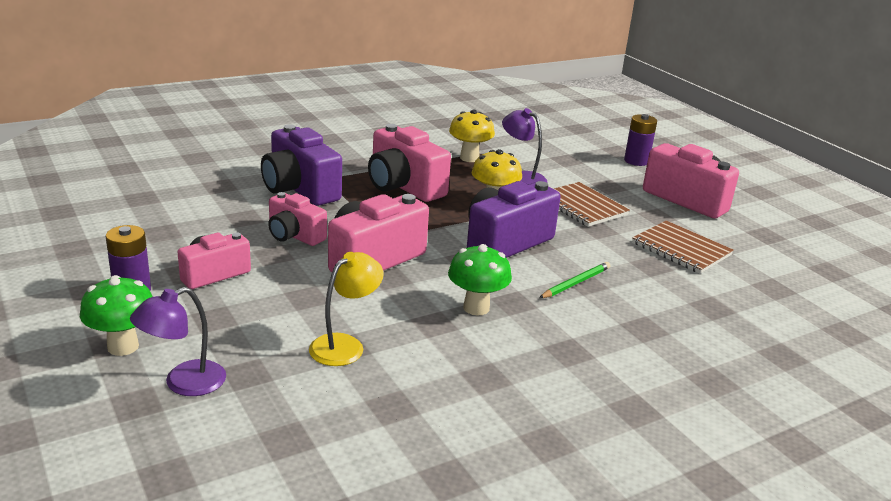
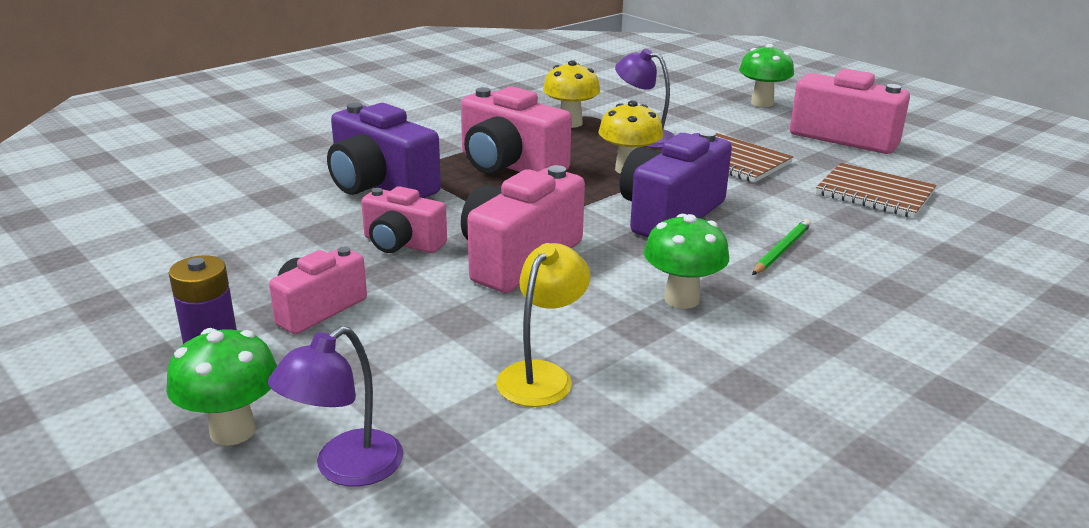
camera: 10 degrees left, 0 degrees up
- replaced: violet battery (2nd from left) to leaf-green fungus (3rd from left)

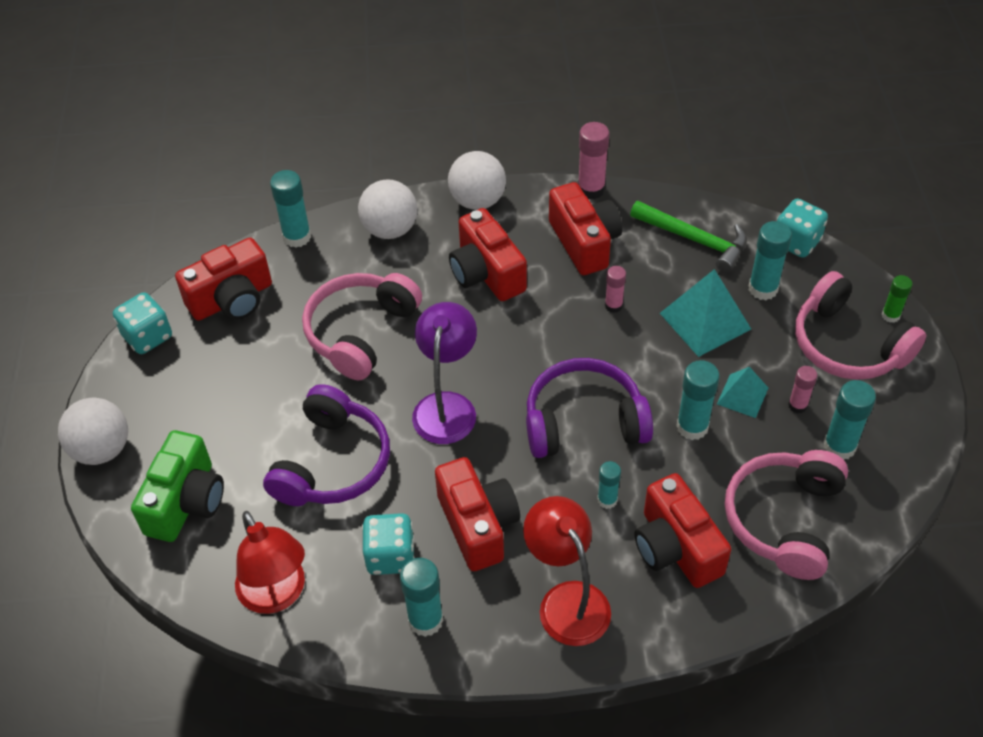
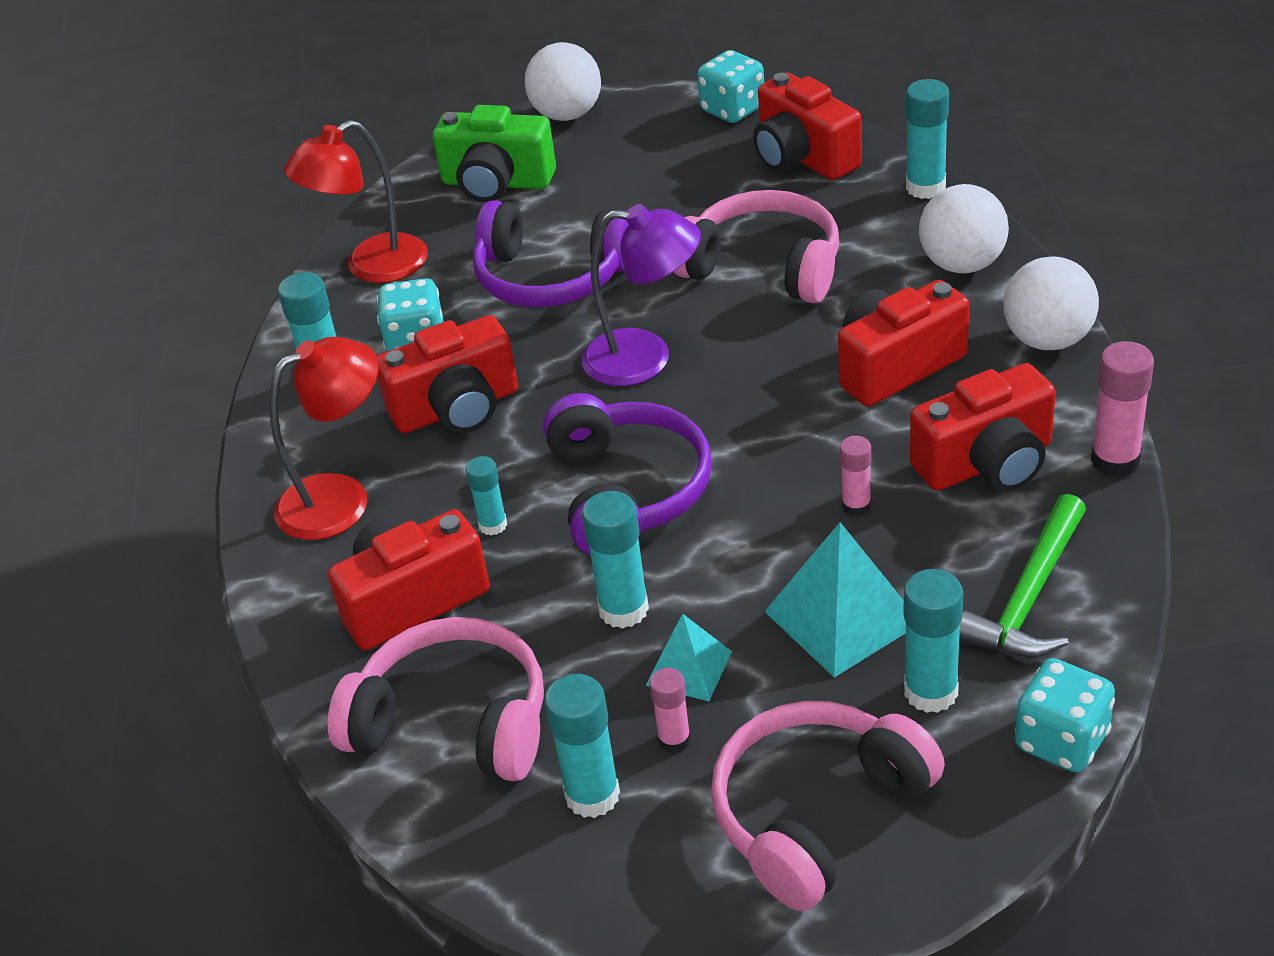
camera: 90 degrees right, 10 degrees down
- removed: leaf-green glue stick

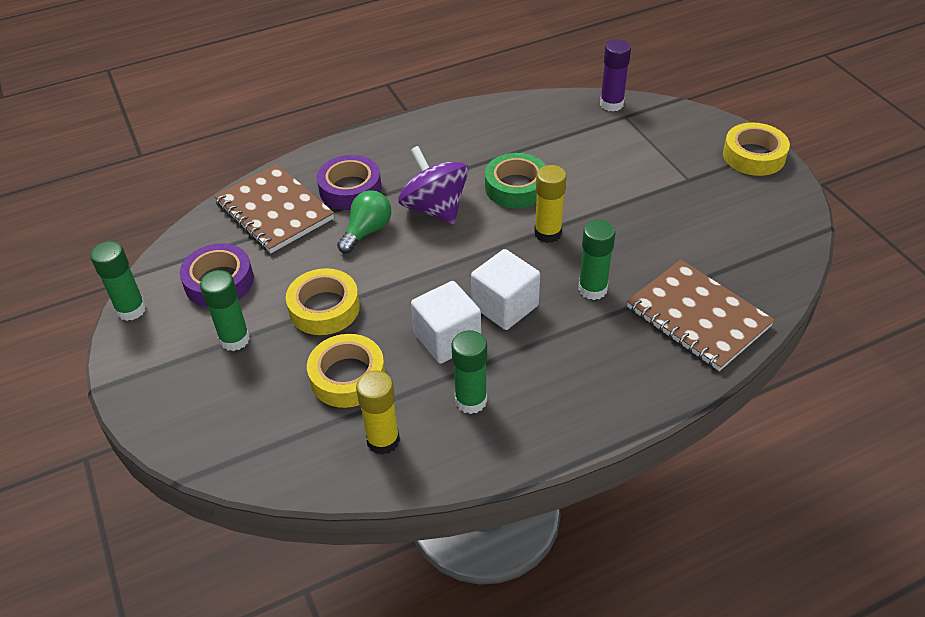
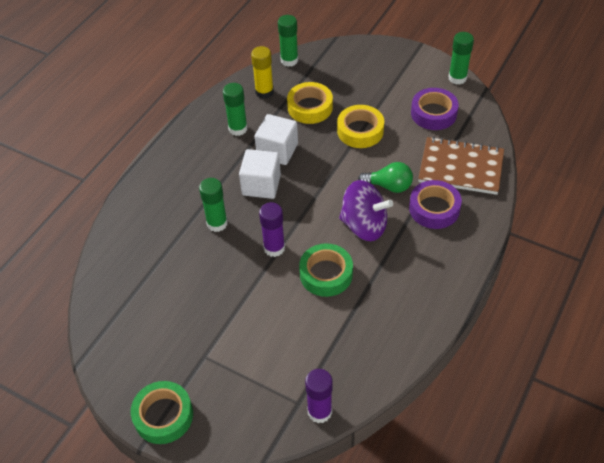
camera: 145 degrees right, 5 degrees up
- moved: leaf-green glue stick (2nd from left in the first image) to leaf-green glue stick (3rd from left)
- turned: leaf-green light bulb 75 degrees counterclockwise
- recoloured: golden glue stick (2nd from left) to violet glue stick (1st from left)
- removed: russet notebook (2nd from left)
- recoloured: golden roll of tape (3rd from left) to leaf-green roll of tape (1st from left)

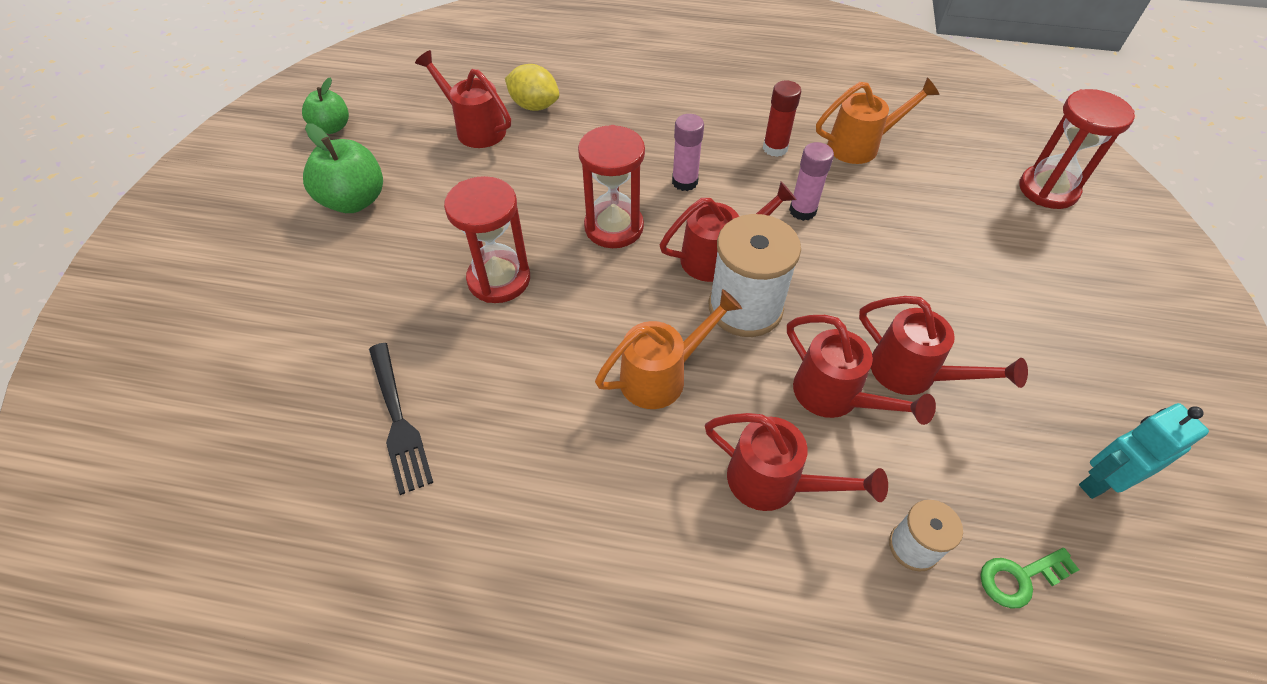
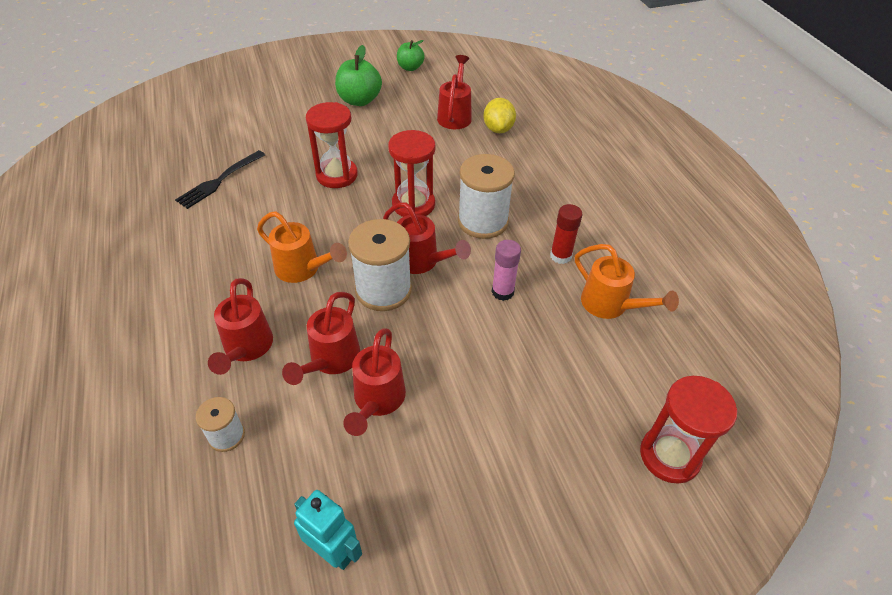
camera: 60 degrees right, 5 degrees down
- replaced: rose-pink glue stick (1st from left) to pure white spool (3rd from left)
- removed: leaf-green latchkey

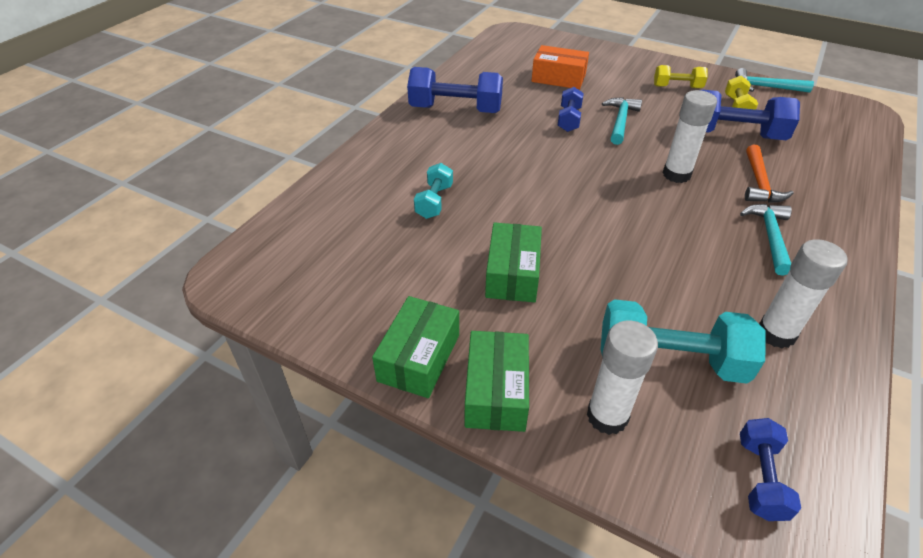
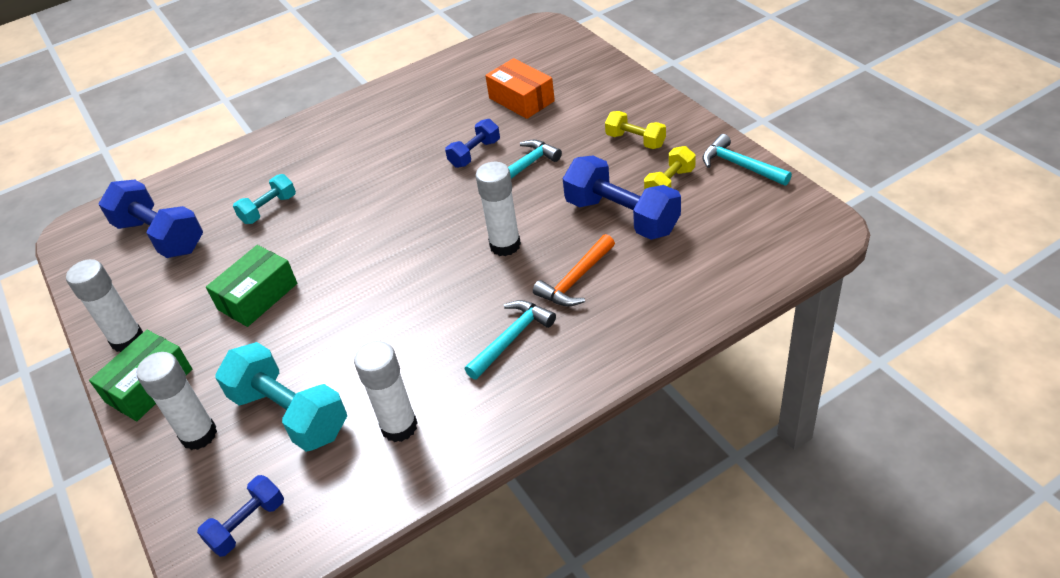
camera: 35 degrees right, 0 degrees up
- replaced: leaf-green package (1st from left) to pure white glue stick (1st from left)
- moved: cobalt hand weight (1st from left)

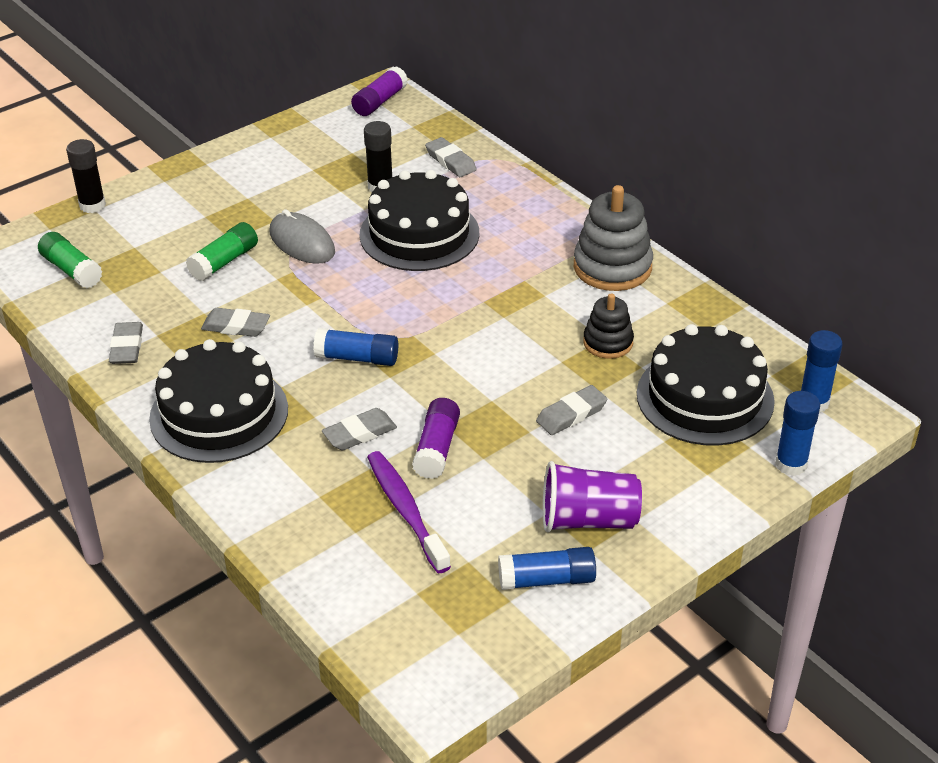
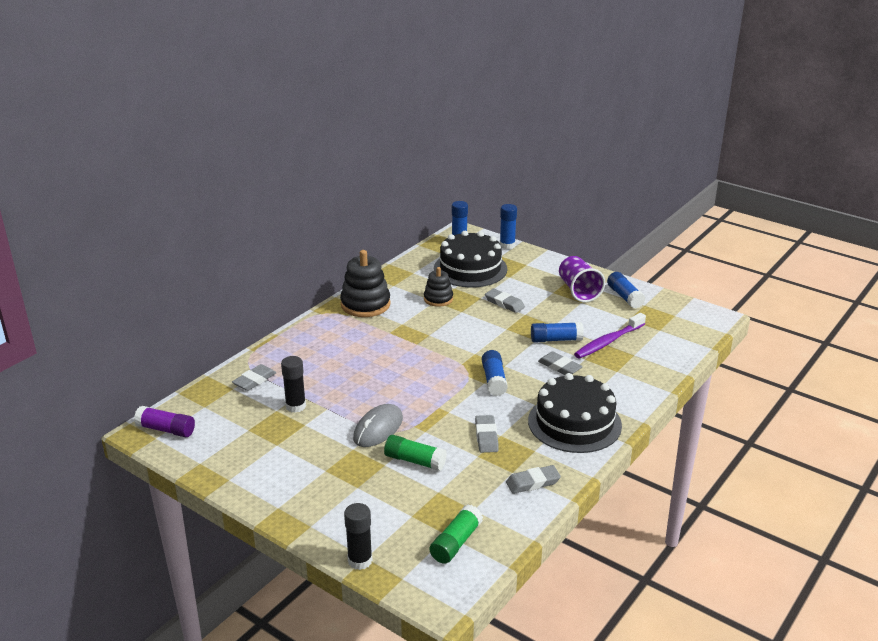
camera: 105 degrees left, 10 degrees down
- removed: ebony cake (2nd from left)
- recoloured: violet glue stick (2nd from left) to cobalt glue stick (4th from left)
- recoloured: grey ring stacker to ebony ring stacker (1st from left)

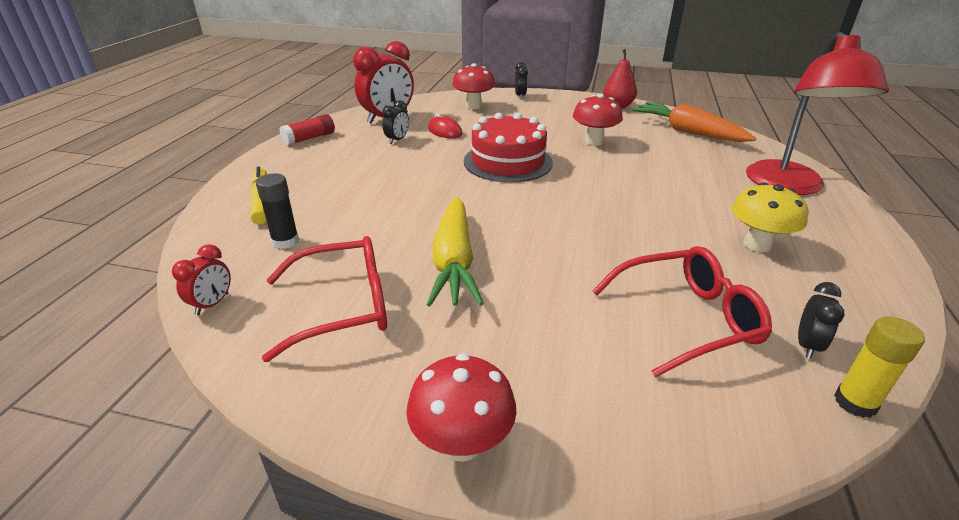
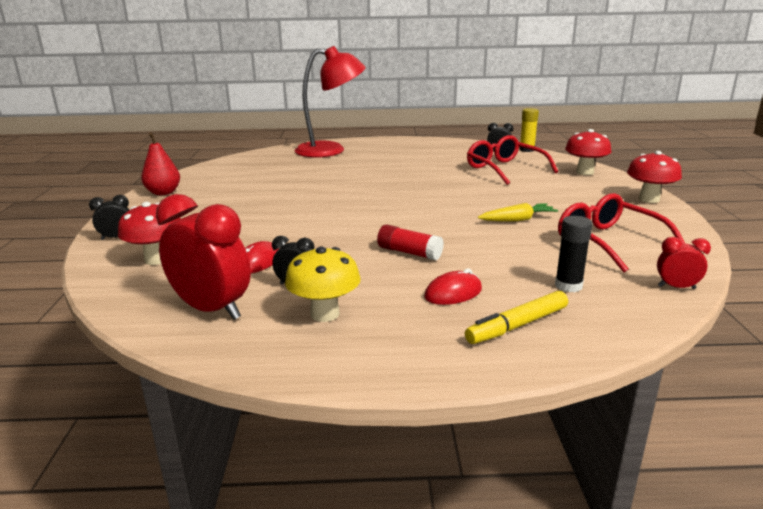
camera: 105 degrees left, 10 degrees down
- moved: crimson glue stick
- resized: golden root vegetable x0.58
- removed: crimson cake
- moved: crimson fungus (3rd from left in the first image) to crimson fungus (2nd from left)
- removed: orange root vegetable
- moved: golden fungus
- added: crimson PC mouse (2nd from left)

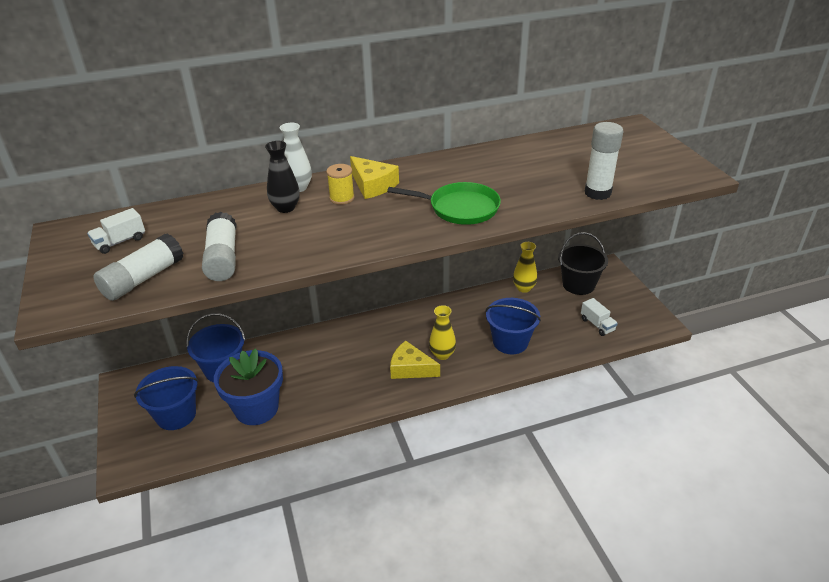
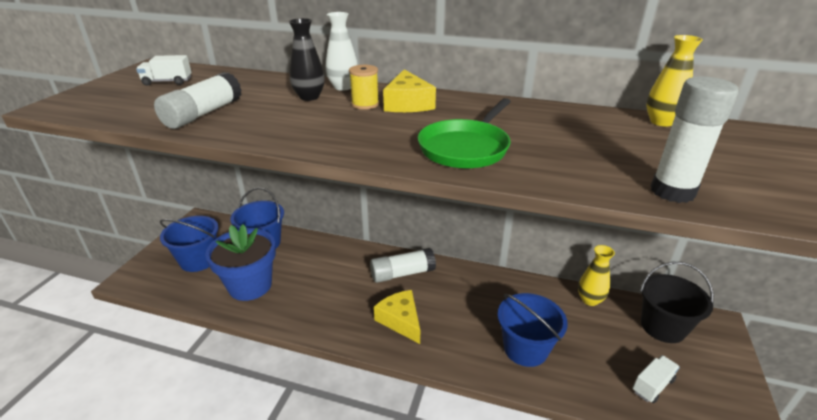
camera: 35 degrees right, 5 degrees down
- moved: pure white glue stick (1st from left in the first image) to pure white glue stick (2nd from left)
- turned: leaf-green skillet 75 degrees clockwise
- moved: golden flower vase (1st from left in the first image) to golden flower vase (2nd from left)
- turned: pure white truck (2nd from left) 135 degrees counterclockwise

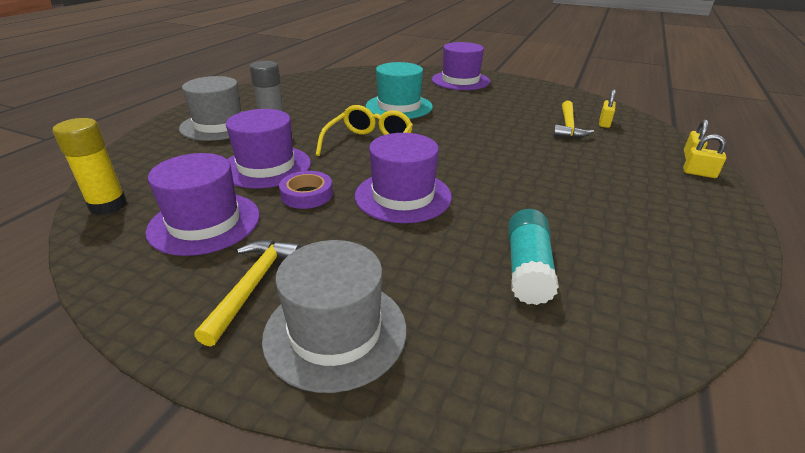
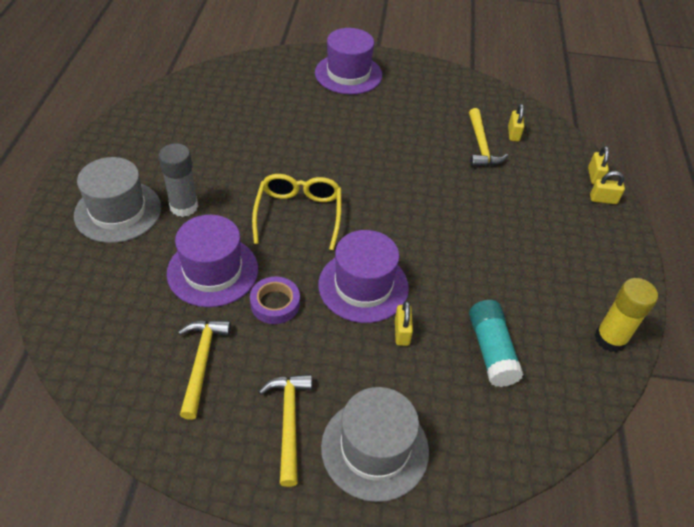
camera: 20 degrees left, 15 degrees up
- moved: golden glue stick
- replaced: violet top hat (1st from left) to golden hammer (1st from left)
- removed: turquoise top hat
- added: golden small lock (1st from left)

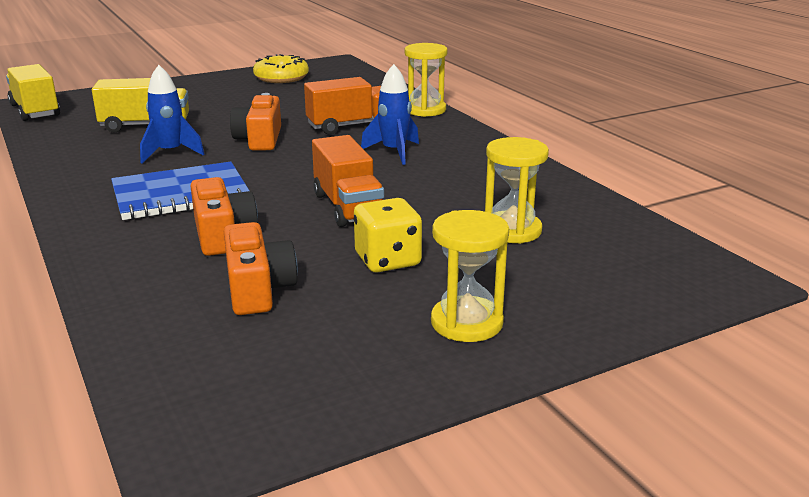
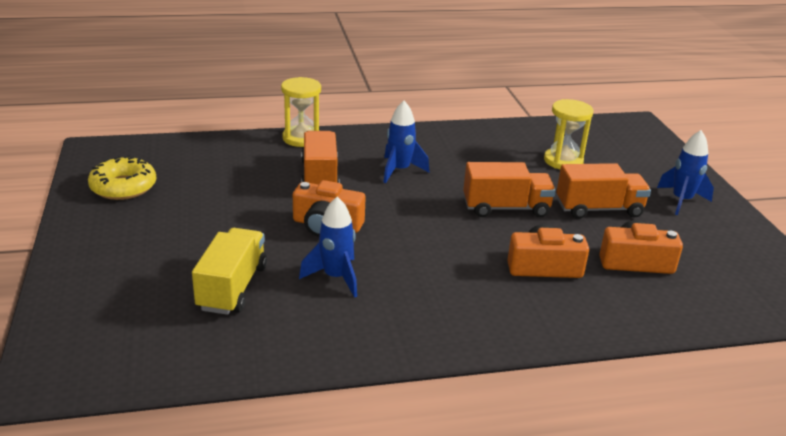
camera: 75 degrees left, 5 degrees up
- removed: golden truck (1st from left)
- removed: cobalt notebook
- replaced: golden die to orange truck (3rd from left)
- replaced: golden sandglass (2nd from left) to cobalt spaceship (3rd from left)

